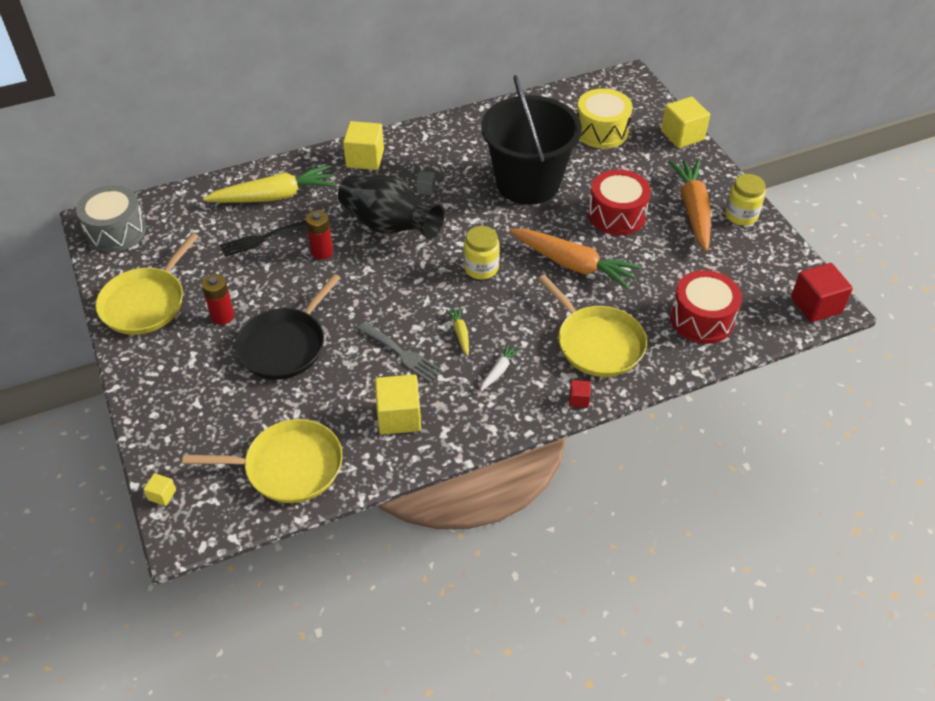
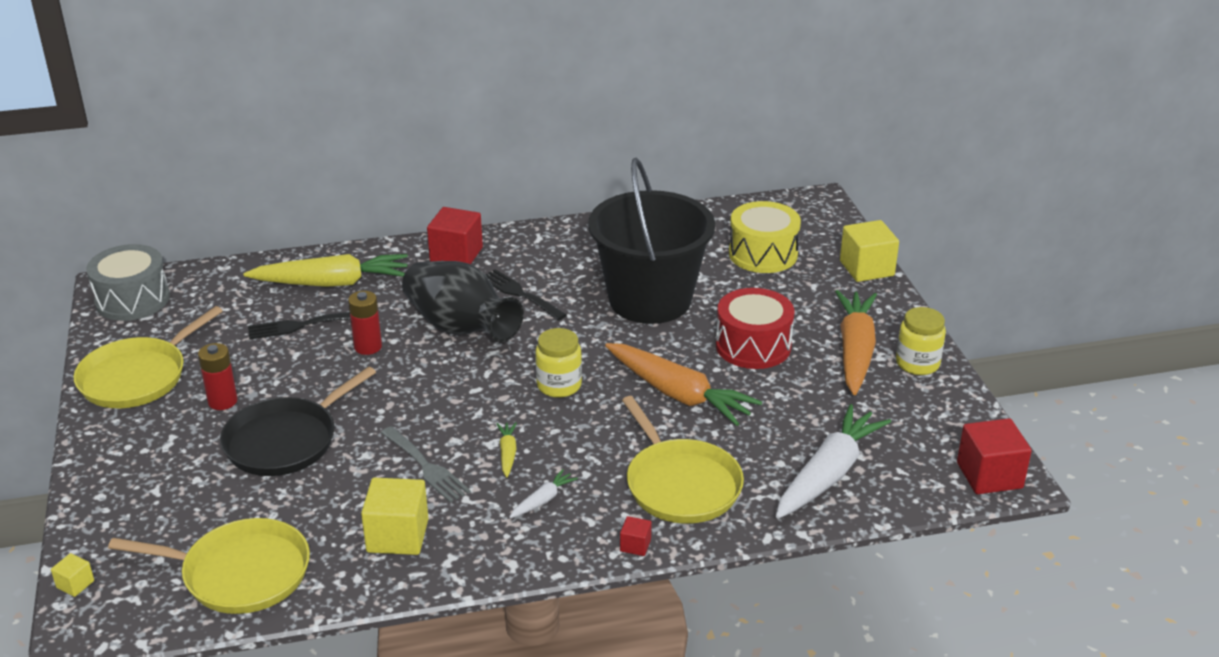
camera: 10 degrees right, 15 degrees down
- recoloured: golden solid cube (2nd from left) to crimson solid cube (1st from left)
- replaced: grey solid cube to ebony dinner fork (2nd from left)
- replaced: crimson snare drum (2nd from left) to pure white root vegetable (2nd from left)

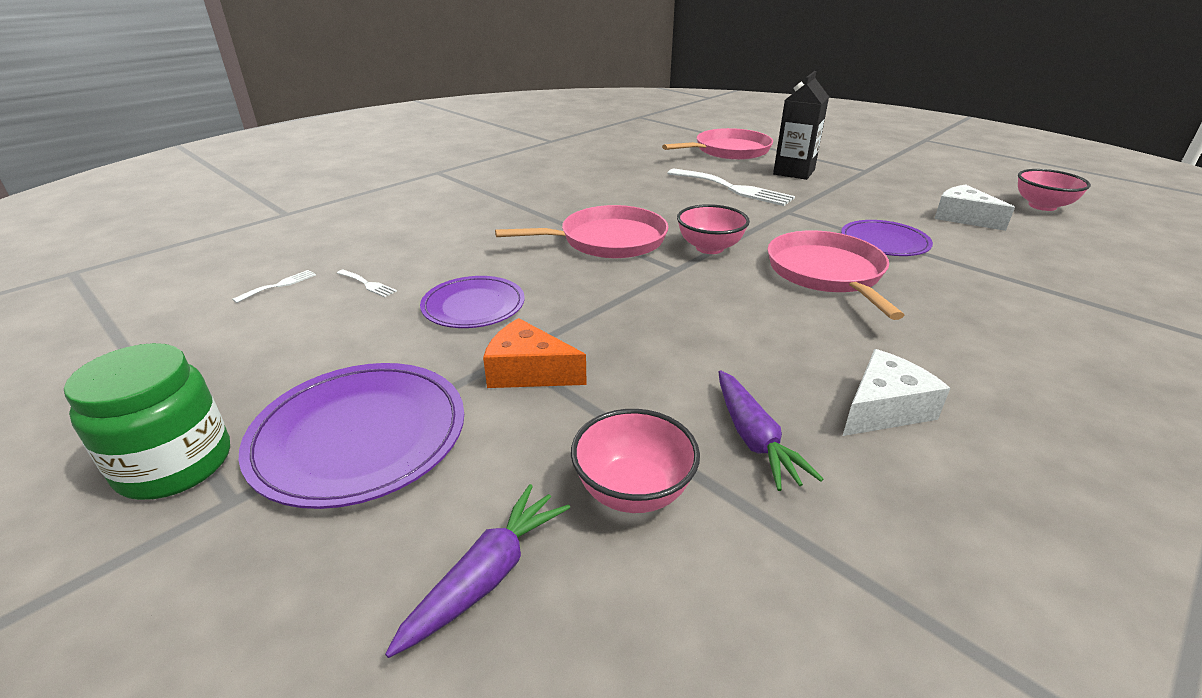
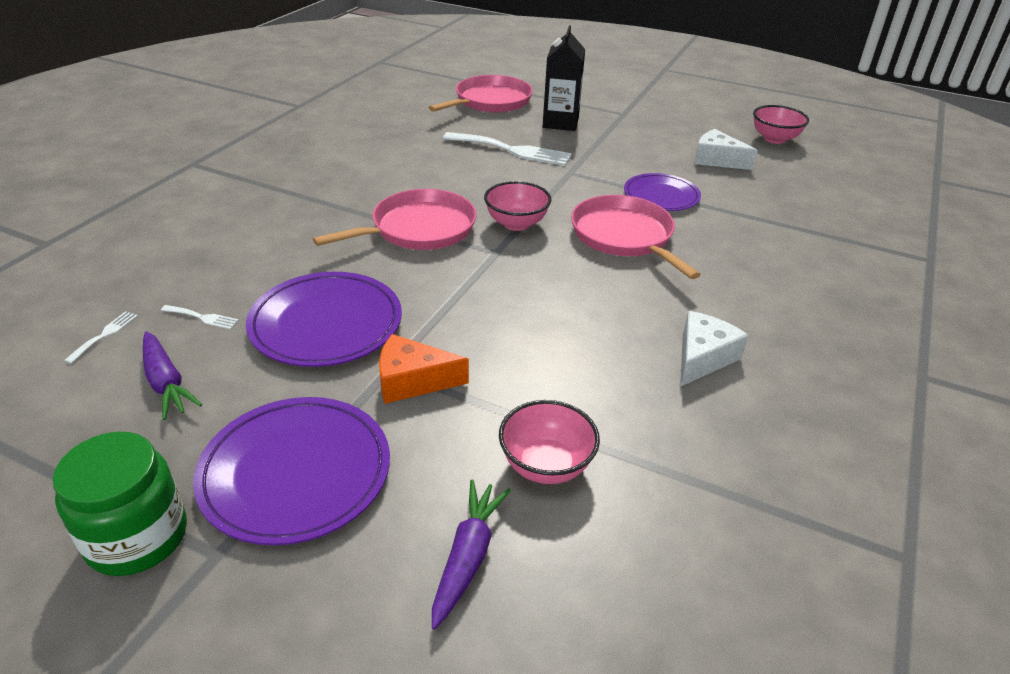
camera: 20 degrees left, 5 degrees up
- resized: violet plate (2nd from left) x1.53
- moved: violet root vegetable (2nd from left in the first image) to violet root vegetable (1st from left)

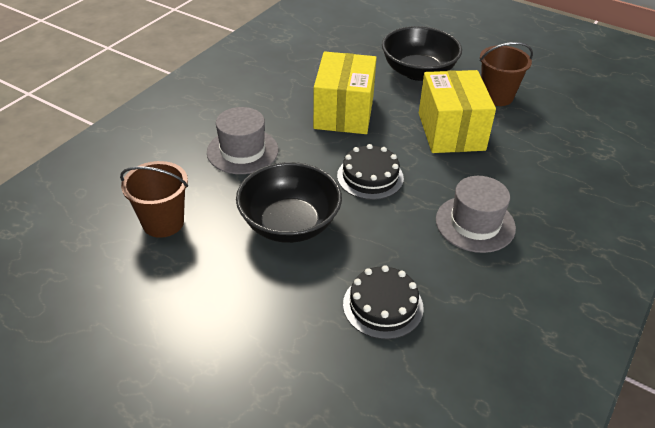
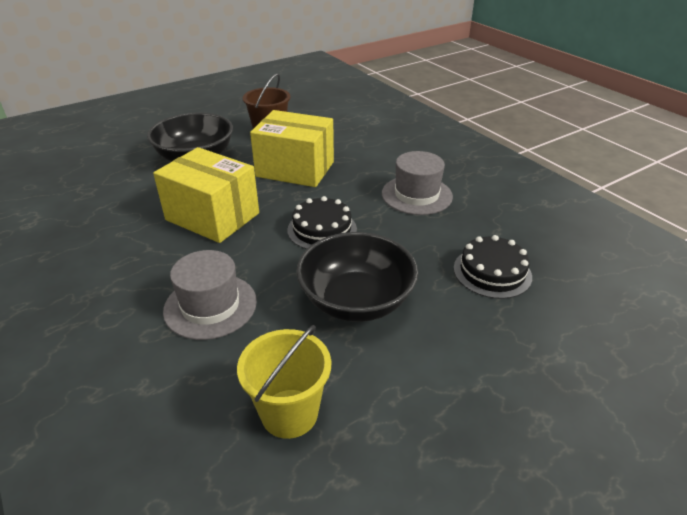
camera: 65 degrees left, 5 degrees down
- recoloured: russet bucket (1st from left) to golden bucket

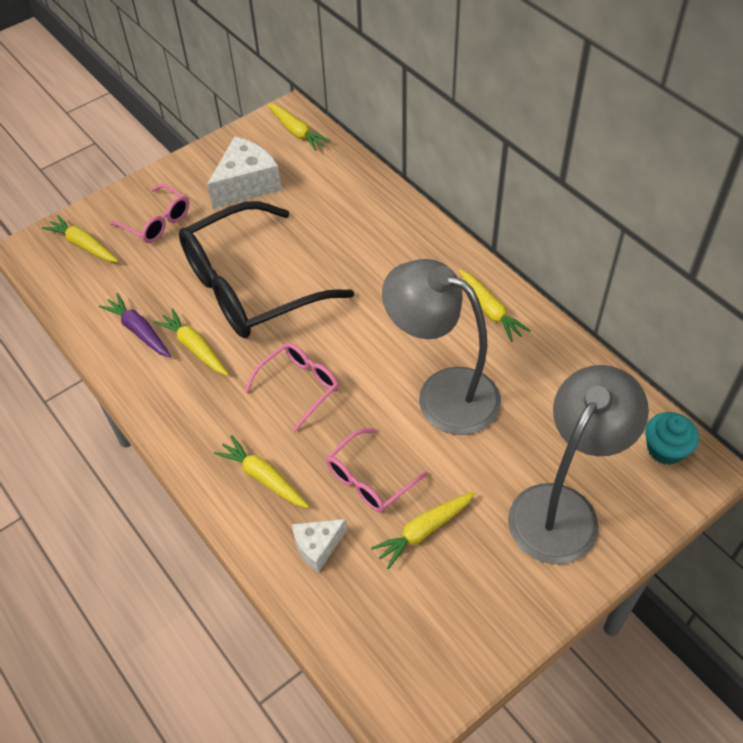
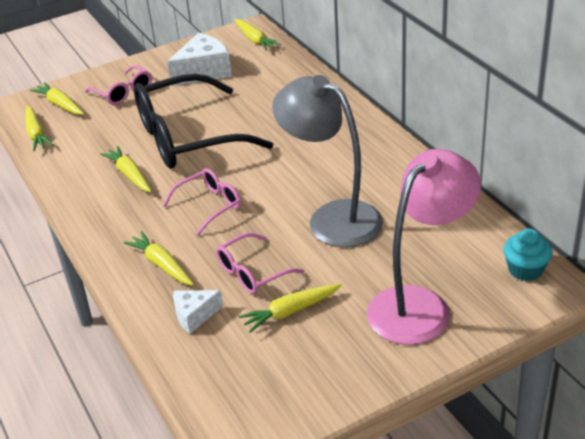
camera: 10 degrees right, 15 degrees down
- removed: violet root vegetable
- moved: golden root vegetable (6th from left in the first image) to golden root vegetable (1st from left)
- recoloured: grey reading lamp (2nd from left) to rose-pink reading lamp

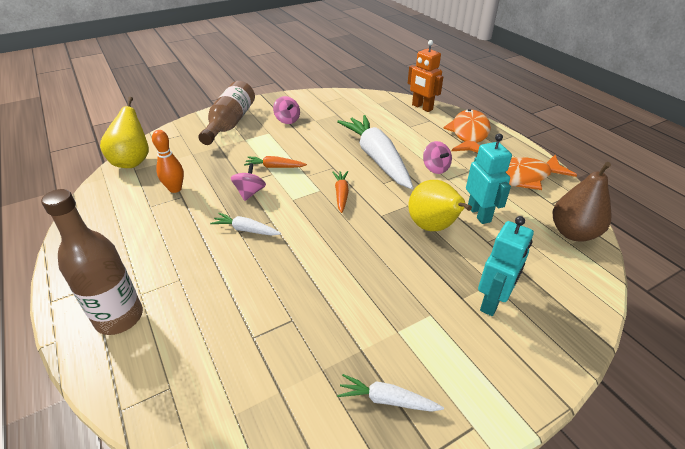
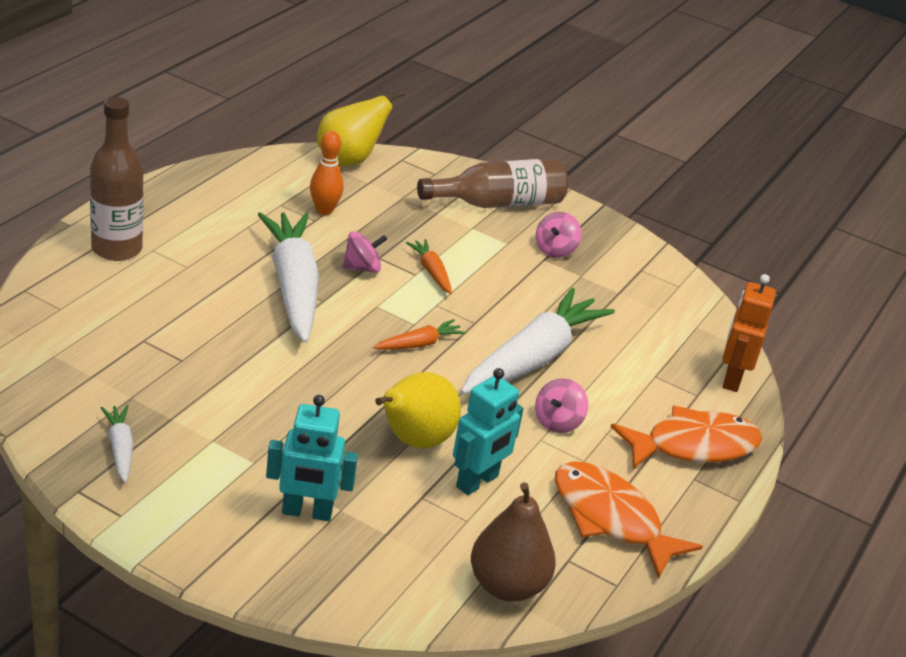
camera: 55 degrees right, 5 degrees down
- resized: pure white root vegetable (1st from left in the first image) x2.25

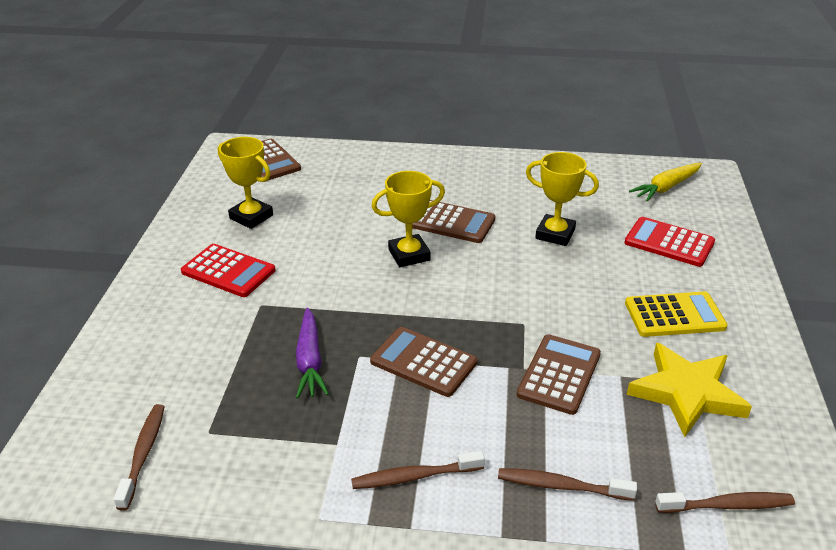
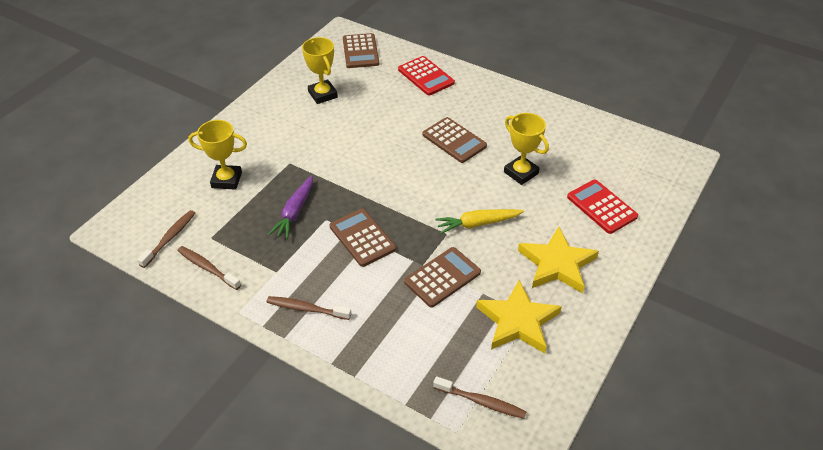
camera: 25 degrees right, 10 degrees up
- moved: crimson calculator (1st from left)
- moved: golden trophy (2nd from left in the first image) to golden trophy (1st from left)
- moved: russet tooth brush (3rd from left in the first image) to russet tooth brush (2nd from left)
- replaced: golden calculator to golden star shape (2nd from left)
- moved: golden root vegetable

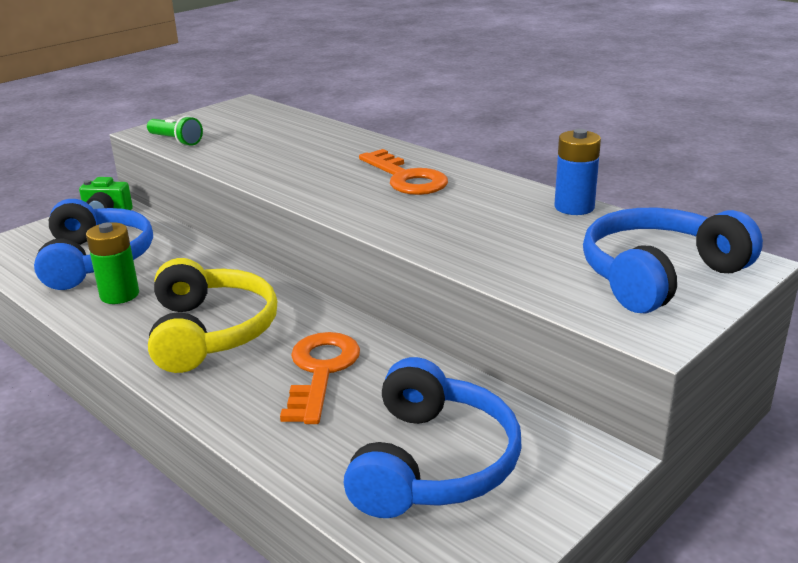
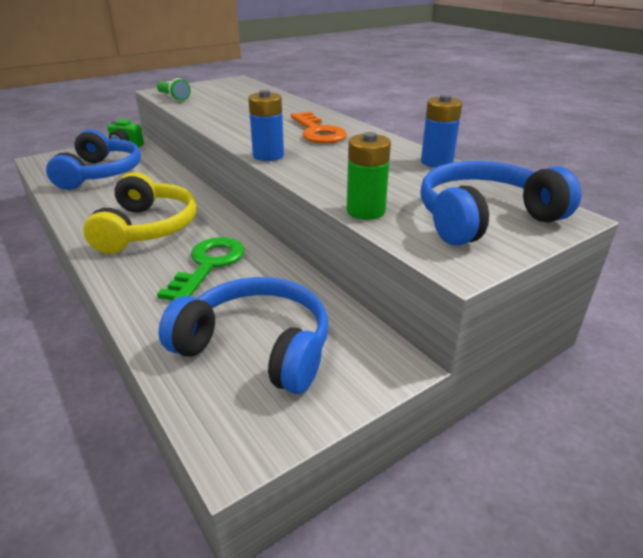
camera: 10 degrees right, 5 degrees up
- moved: leaf-green battery
- recoloured: orange latchkey (1st from left) to leaf-green latchkey
- turned: cobalt headset (2nd from left) 90 degrees counterclockwise
- added: cobalt battery (1st from left)

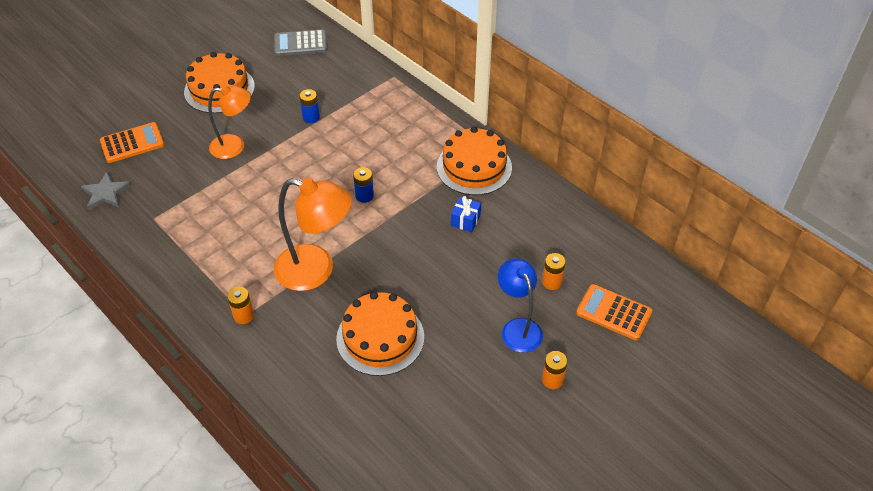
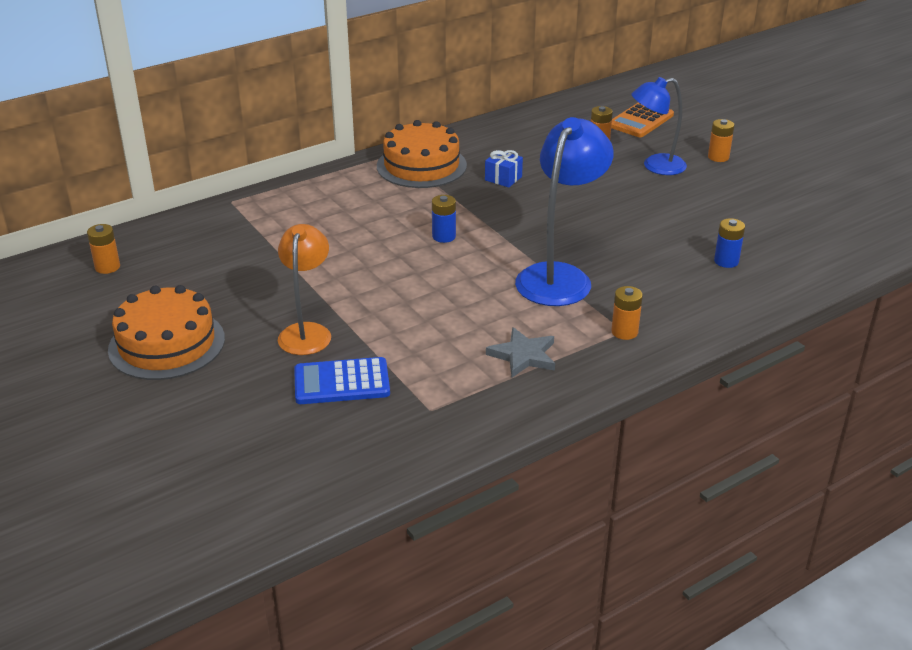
camera: 80 degrees left, 15 degrees down
- moved: grey star shape
- removed: orange calculator (1st from left)
- replaced: grey calculator to orange battery (1st from left)
- recoloured: orange reading lamp (2nd from left) to cobalt reading lamp (1st from left)
- moved: cobalt battery (1st from left in the first image) to cobalt battery (2nd from left)
- removed: orange cake (2nd from left)
- added: cobalt calculator

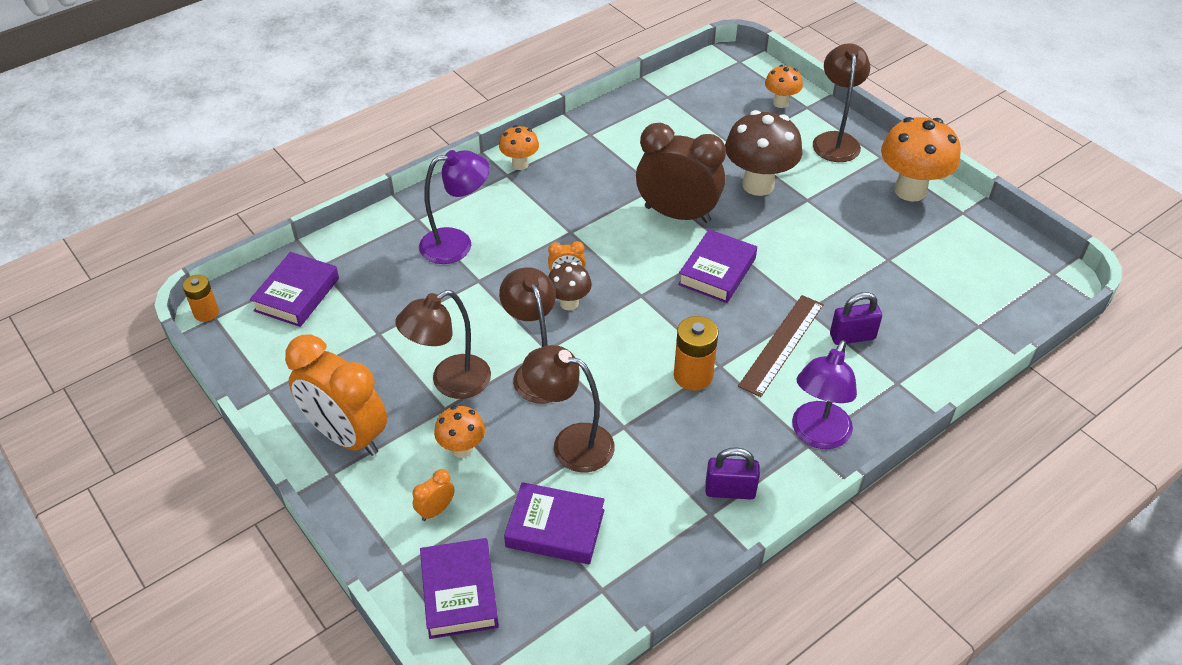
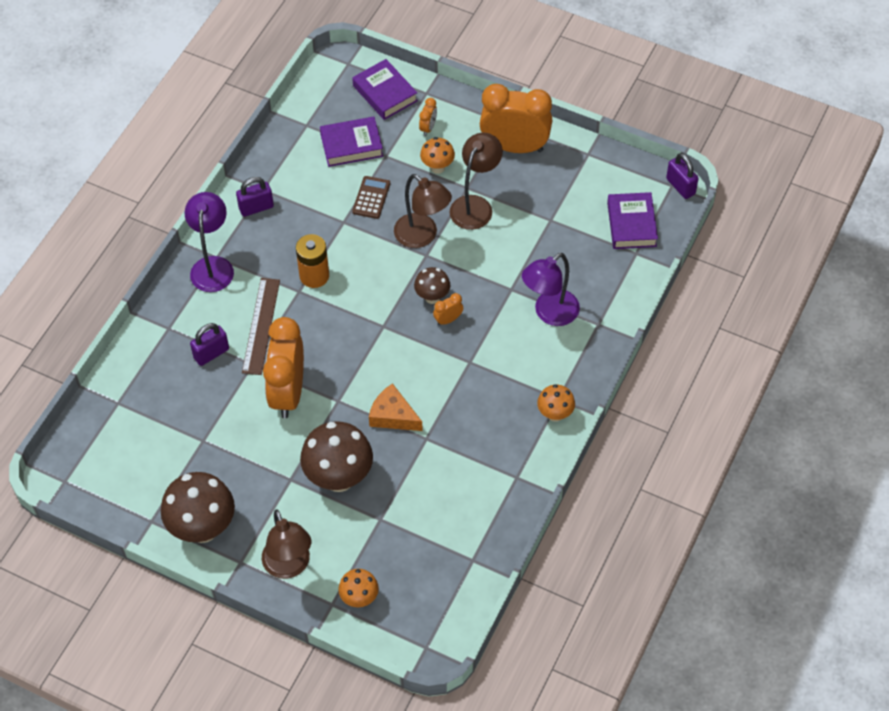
camera: 155 degrees right, 10 degrees up
- replaced: orange battery (1st from left) to violet small lock (3rd from left)
- replaced: russet reading lamp (3rd from left) to russet calculator
- replaced: russet bedside clock to orange cheese wedge
- removed: violet book (4th from left)
- recoloured: orange fungus (4th from left) to russet fungus (1st from left)
- added: orange bedside clock (1st from left)

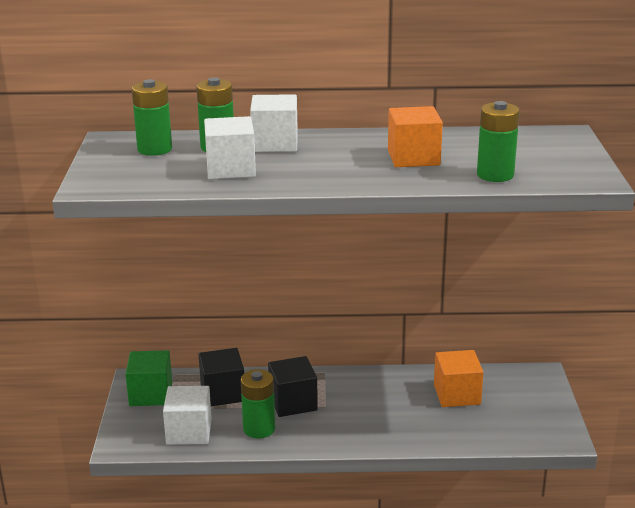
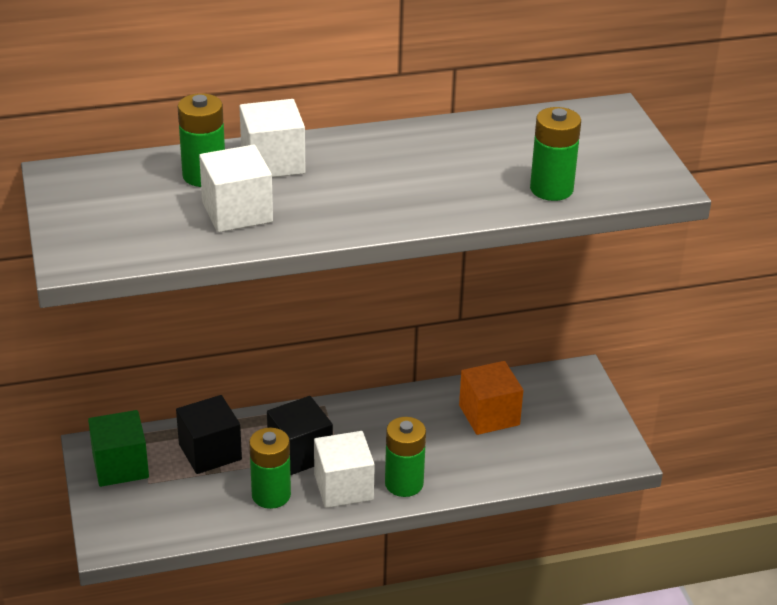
camera: 15 degrees left, 10 degrees up
- moved: leaf-green battery (1st from left in the first image) to leaf-green battery (3rd from left)
- moved: pure white solid cube (1st from left in the first image) to pure white solid cube (3rd from left)
- removed: orange solid cube (1st from left)

